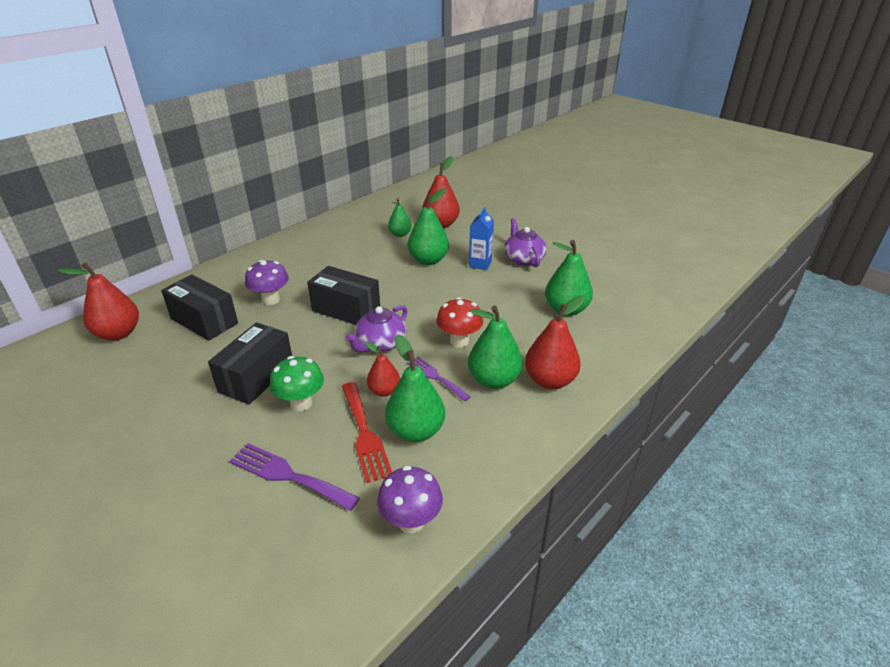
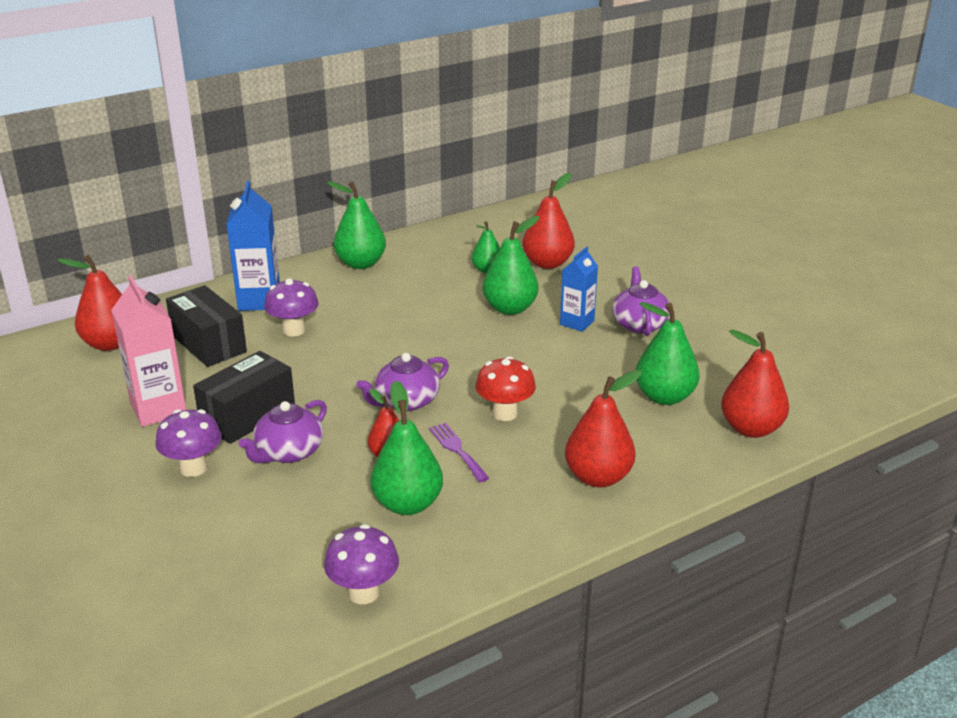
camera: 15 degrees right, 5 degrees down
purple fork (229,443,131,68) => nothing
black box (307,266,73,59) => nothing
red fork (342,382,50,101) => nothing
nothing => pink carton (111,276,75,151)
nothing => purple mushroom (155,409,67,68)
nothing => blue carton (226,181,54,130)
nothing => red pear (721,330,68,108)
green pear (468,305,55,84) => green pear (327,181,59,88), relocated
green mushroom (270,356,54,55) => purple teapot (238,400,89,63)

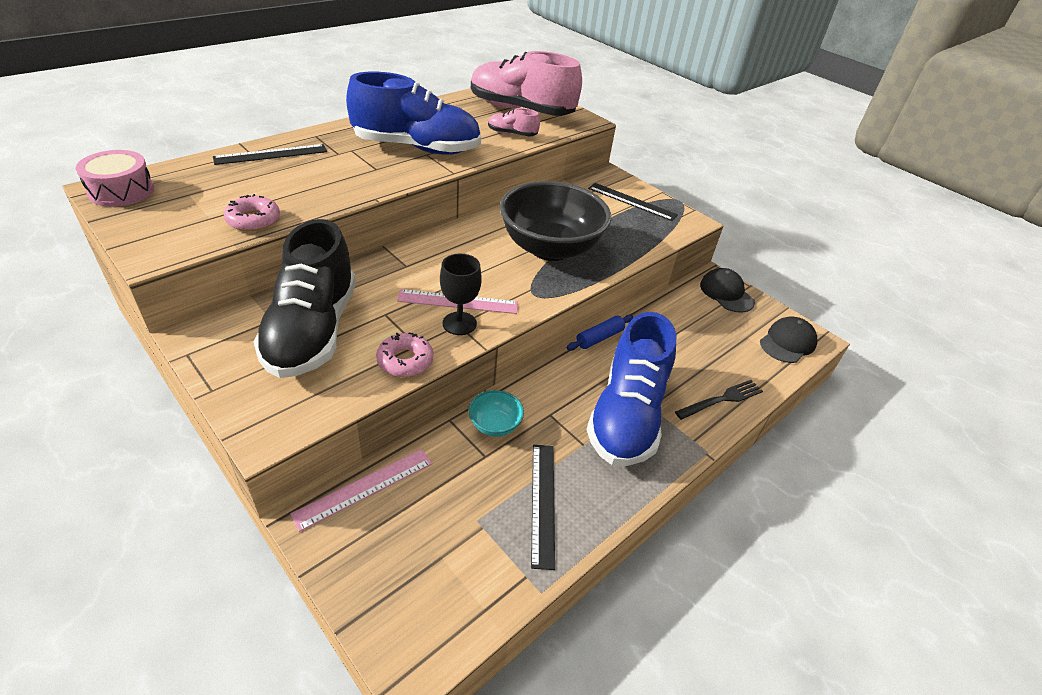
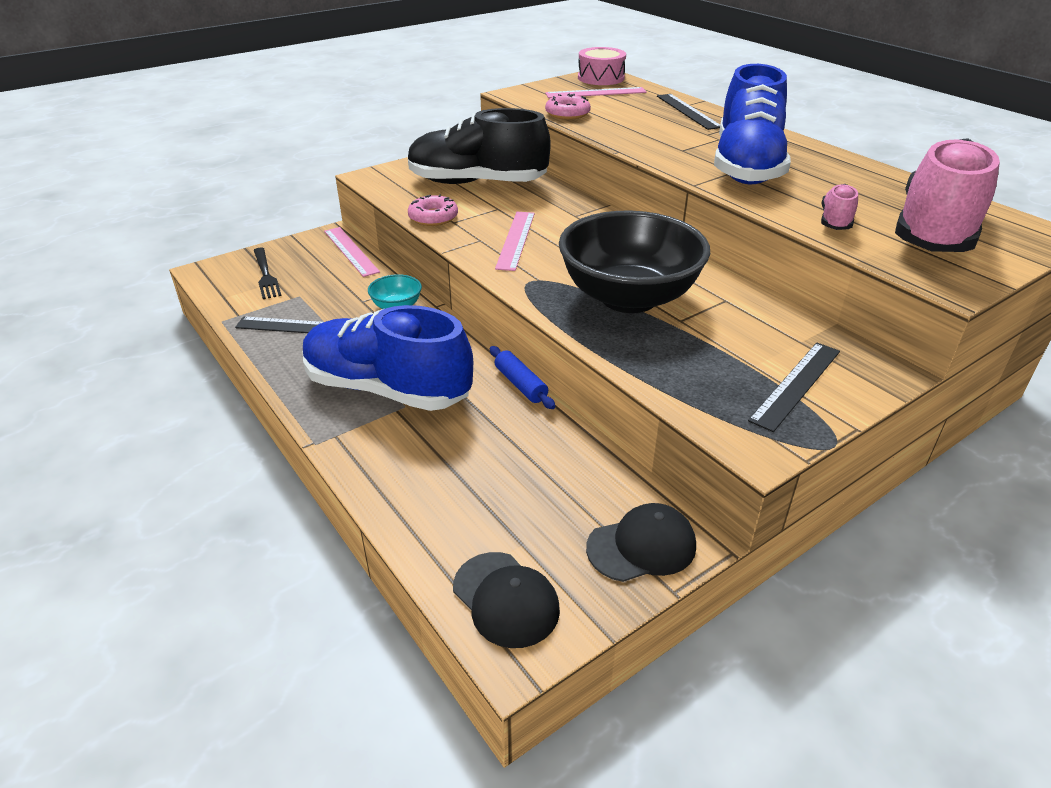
camera: 100 degrees right, 5 degrees down
black goblet (440,254,42,81) => nothing
nothing => pink ruler (545,87,102,11)
black fork (675,380,88,40) => black fork (254,248,28,51), relocated

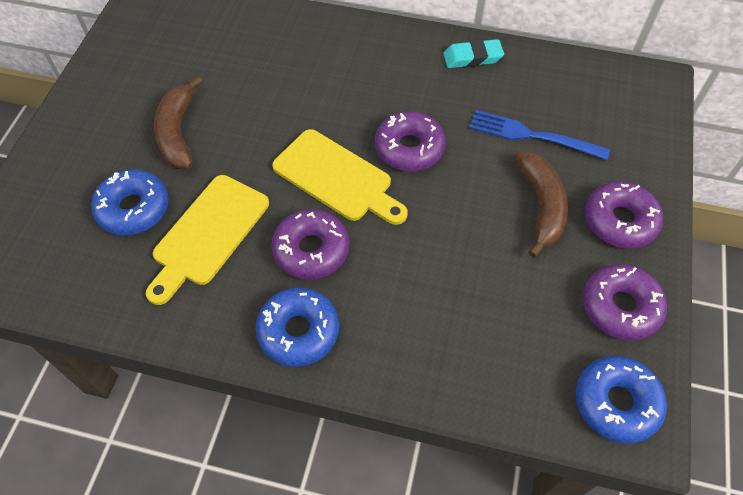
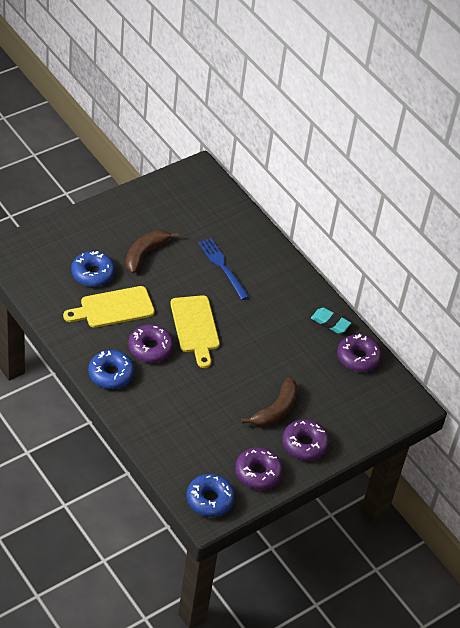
camera: 35 degrees right, 10 degrees down
purple donut (375,112,71,59) => purple donut (337,334,45,38), relocated
blue fork (469,110,141,50) => blue fork (198,238,51,62), relocated

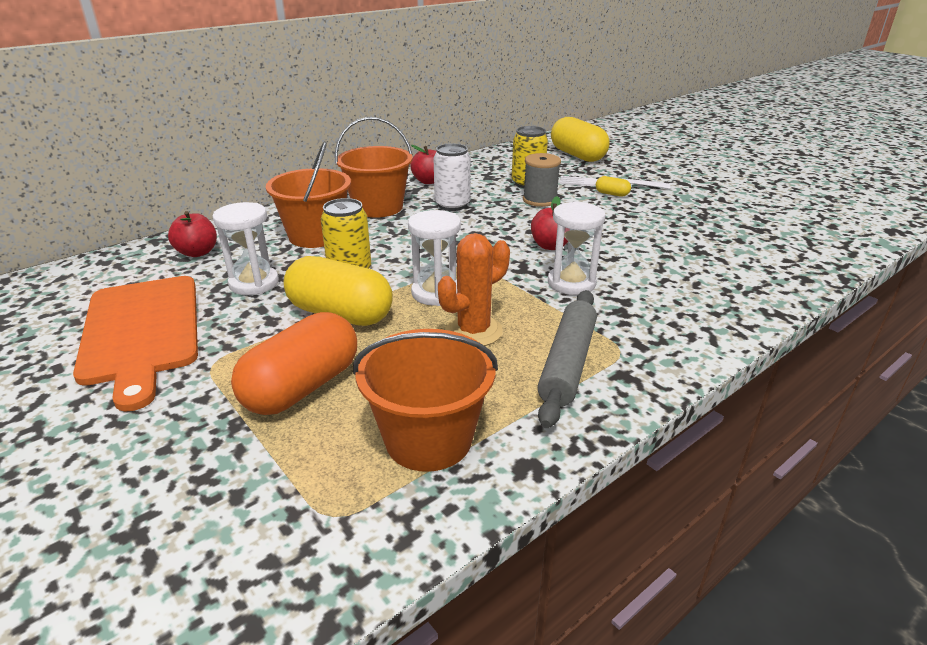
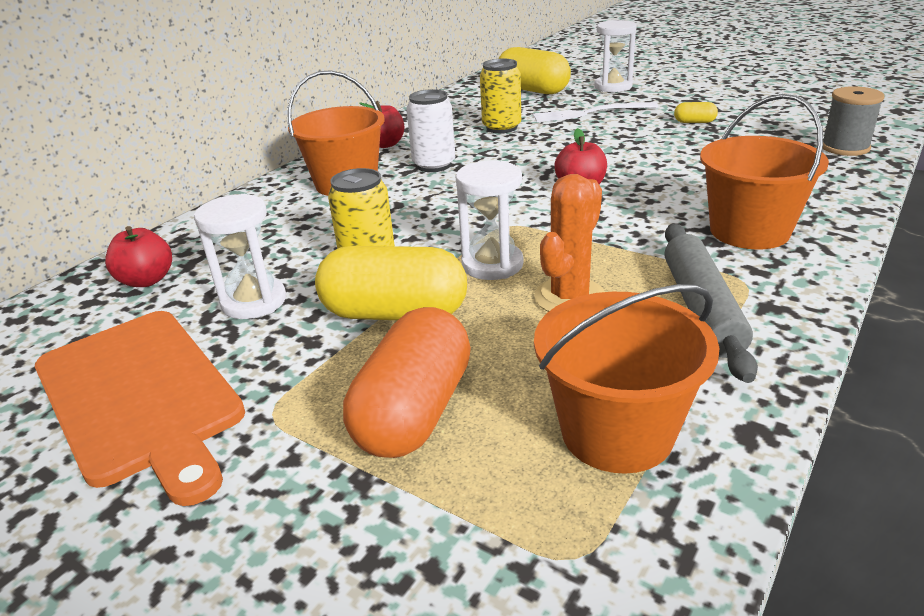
camera: 15 degrees left, 0 degrees up
orange bucket (266,141,85,107) => orange bucket (700,94,129,155), relocated
grey spool (523,153,38,54) => grey spool (823,86,62,70), relocated
white hourglass (548,201,57,94) => white hourglass (594,20,43,72), relocated
yellow capsule (596,176,35,21) => yellow capsule (674,102,44,21), relocated

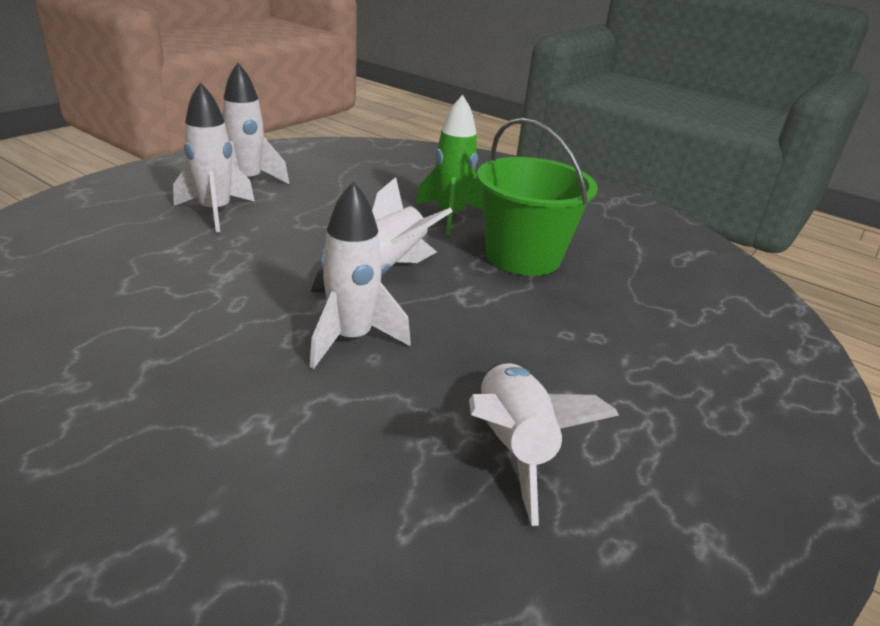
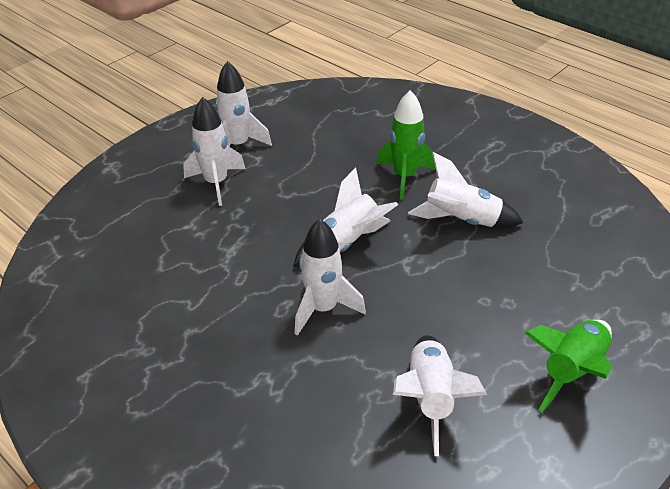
camera: 10 degrees right, 10 degrees up
nothing => green rocket (525,320,87,92)
green bucket (477,118,121,158) => white rocket (408,152,115,75)

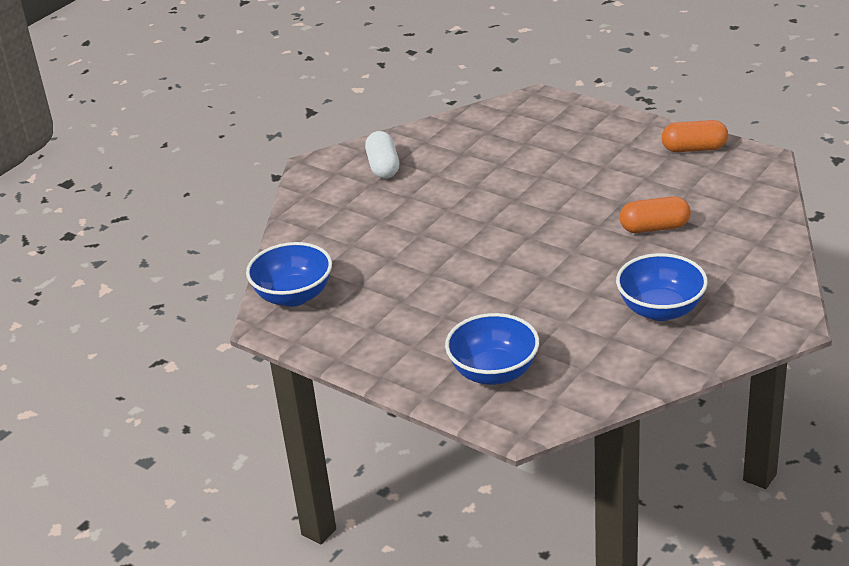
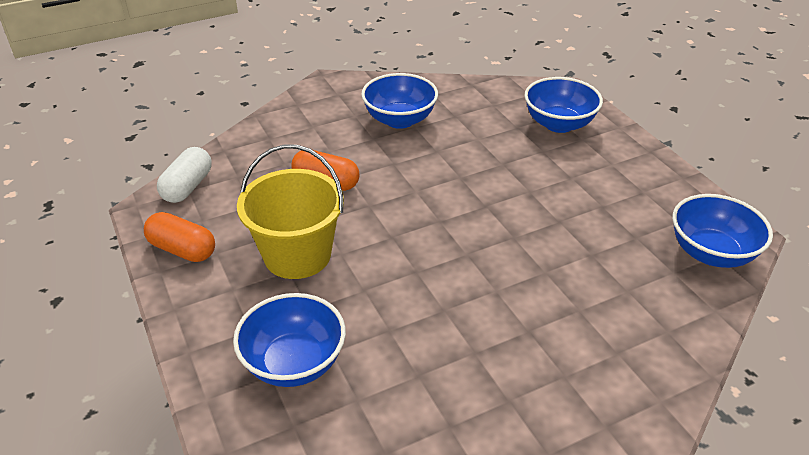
camera: 155 degrees left, 5 degrees up
nothing => blue bowl (233,293,113,94)
nothing => yellow bucket (237,144,107,135)
white capsule (365,131,34,48) => white capsule (157,147,55,56), relocated

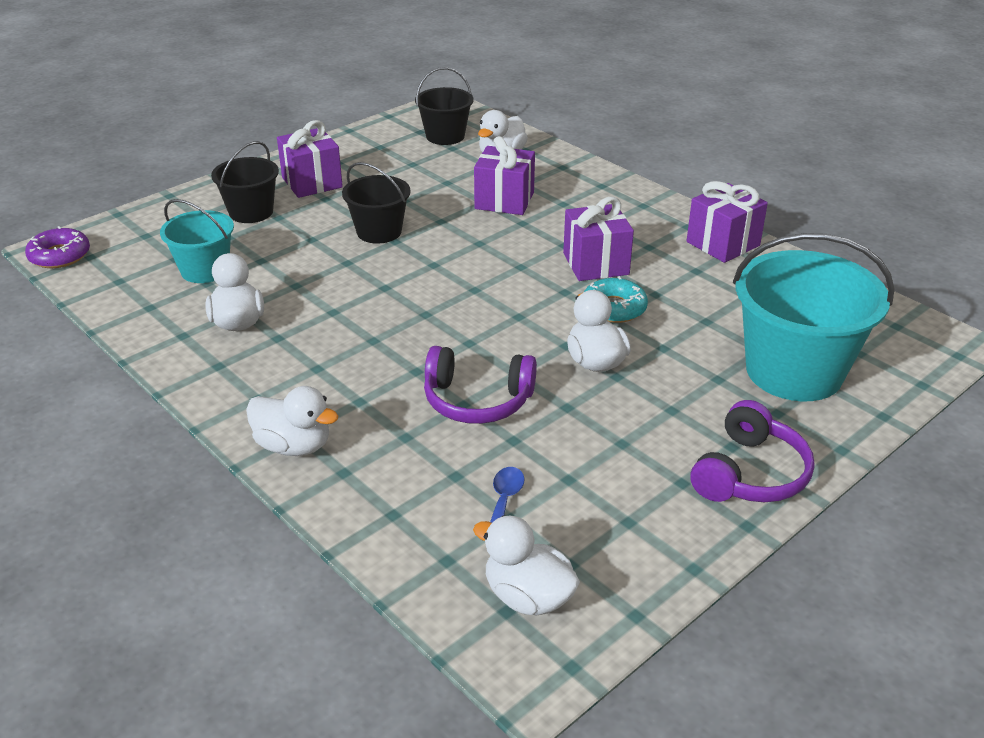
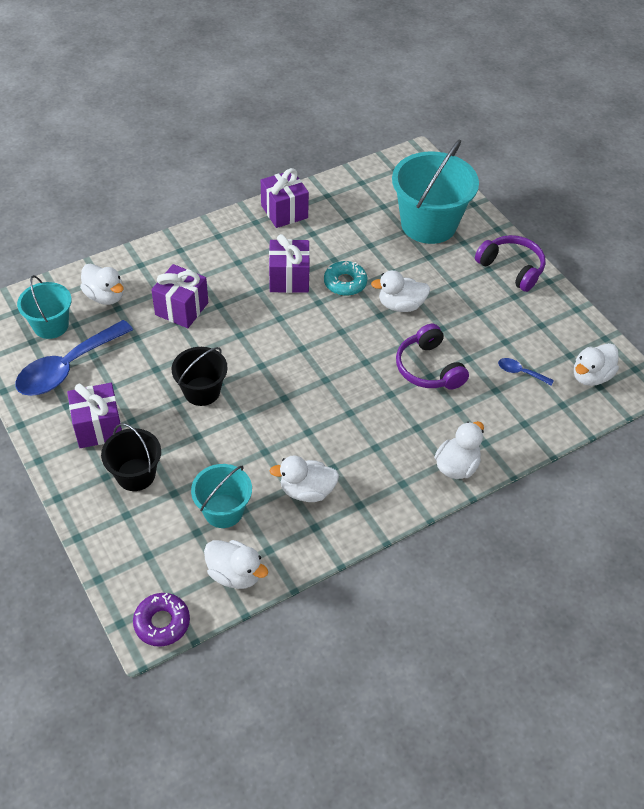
camera: 80 degrees left, 15 degrees up
nothing => blue spoon (15,320,118,76)
nothing => white duck (204,540,64,49)
black bucket (415,67,59,78) => turquoise bucket (17,275,55,64)
purple headphones (424,346,113,78) => purple headphones (396,324,73,66), 135 degrees clockwise

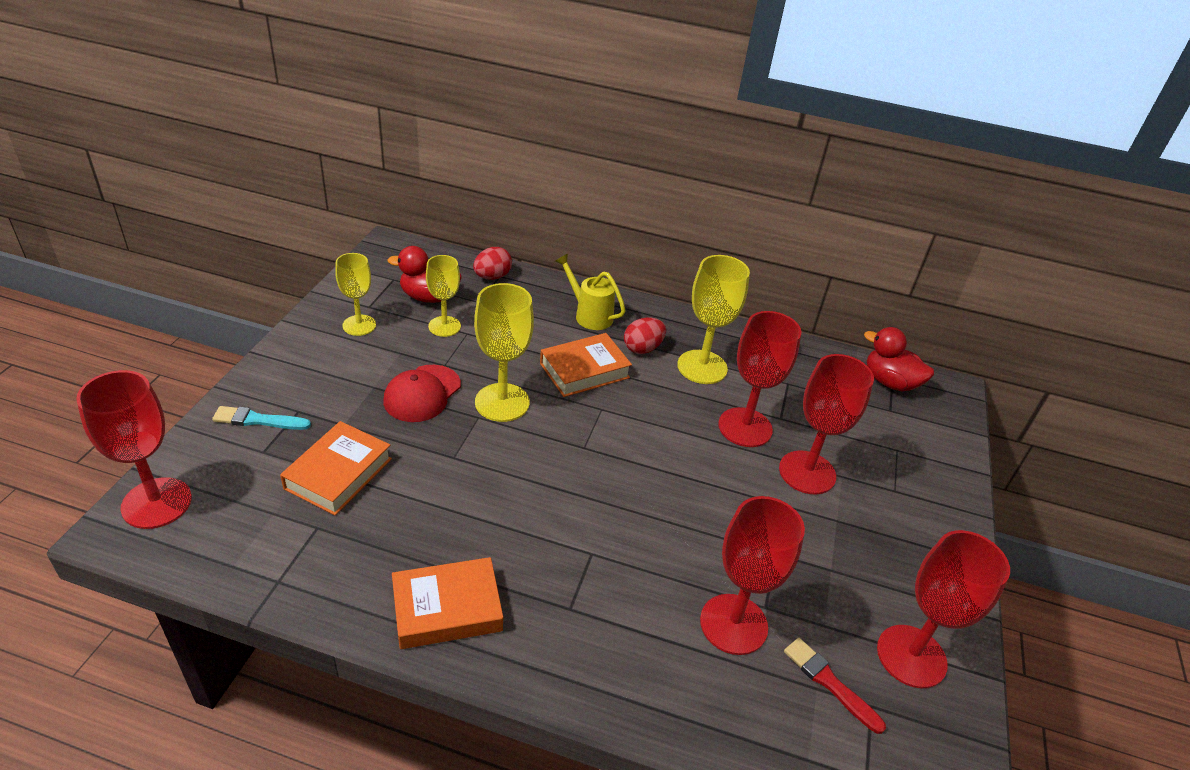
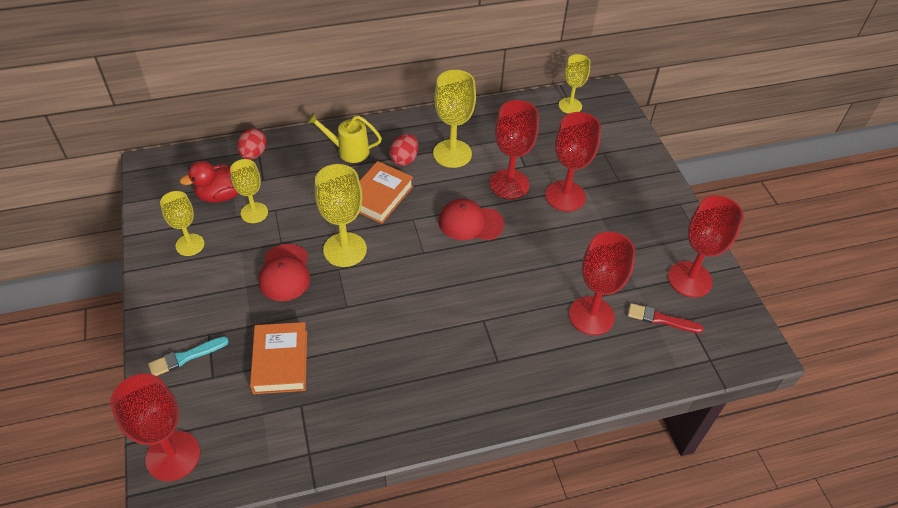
camera: 30 degrees left, 10 degrees up
orange book (392,557,111,92) => nothing
nothing => red cap (439,199,65,41)
red duck (864,327,70,64) => yellow goblet (559,54,31,60)

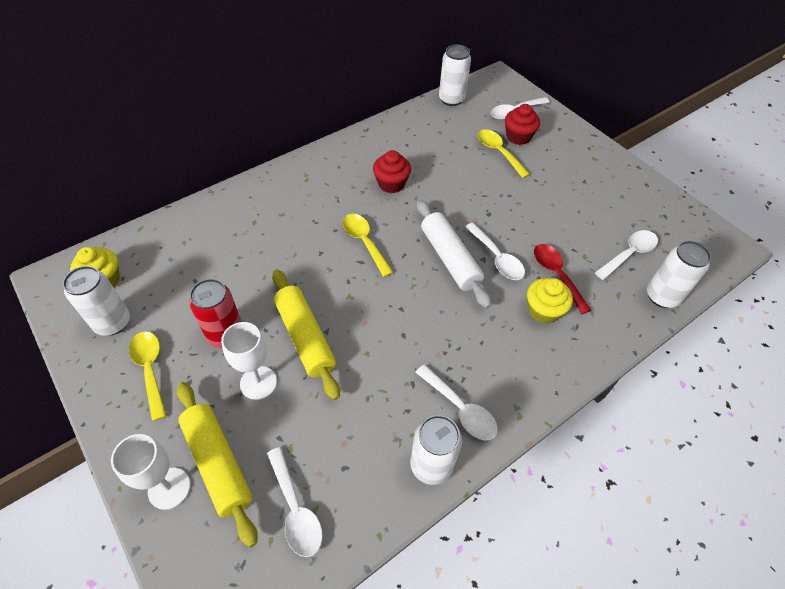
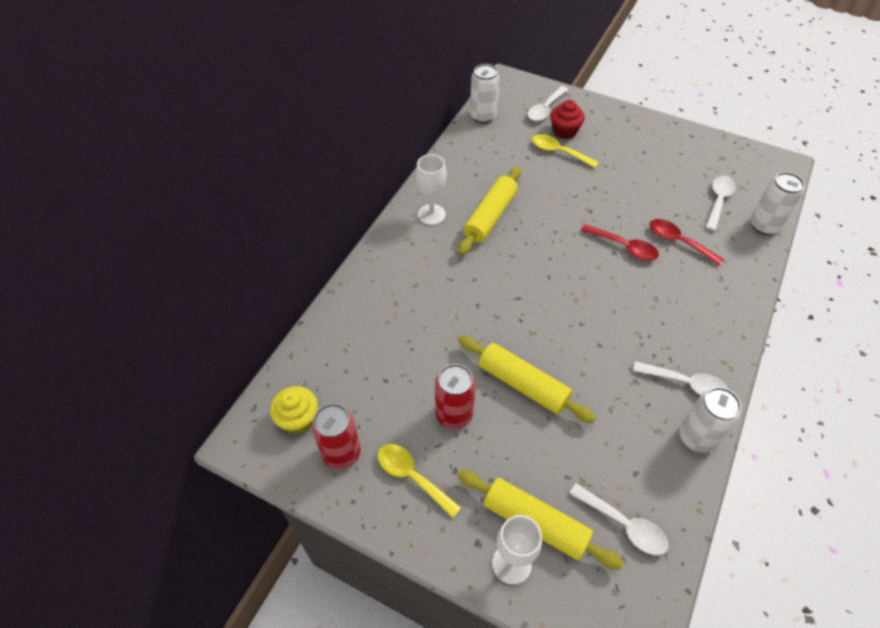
camera: 25 degrees left, 0 degrees up
yellow spoon (343,214,51,63) => nothing
white rolling pin (417,200,75,108) => nothing
yellow cupcake (527,278,46,46) => nothing
white goblet (221,322,56,78) => white goblet (416,154,30,71), relocated
red cupcake (373,150,38,43) => yellow rolling pin (458,167,63,88)
white can (63,266,67,70) => red can (312,404,49,65)
white spoon (465,223,60,57) => red spoon (581,224,78,36)

